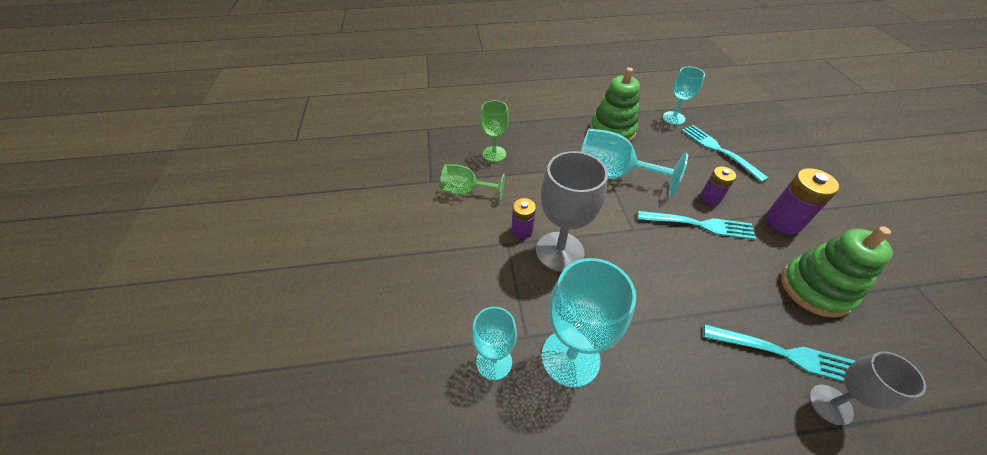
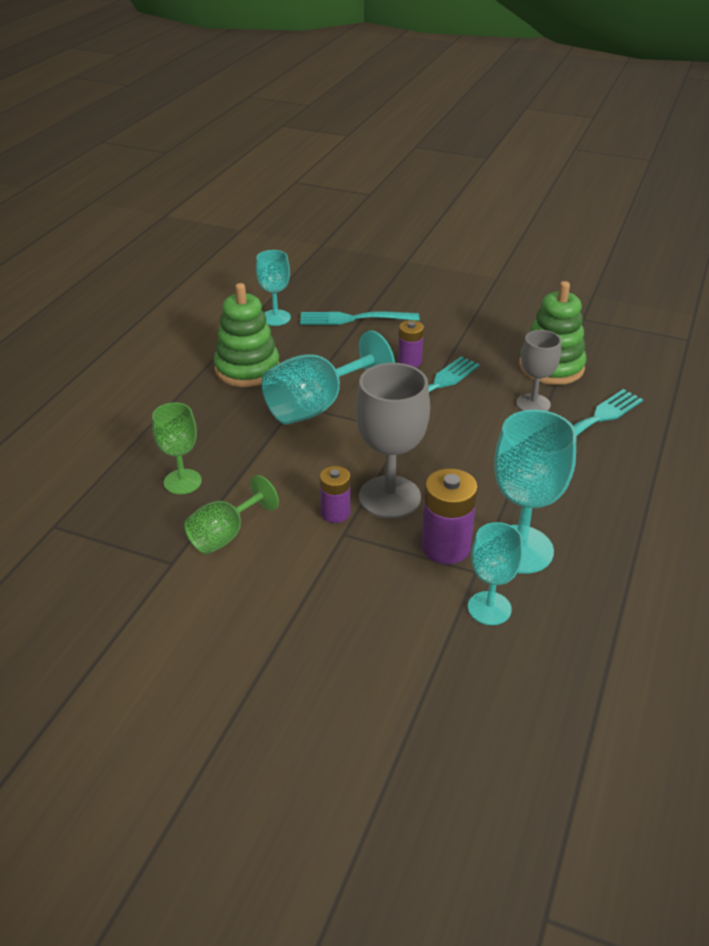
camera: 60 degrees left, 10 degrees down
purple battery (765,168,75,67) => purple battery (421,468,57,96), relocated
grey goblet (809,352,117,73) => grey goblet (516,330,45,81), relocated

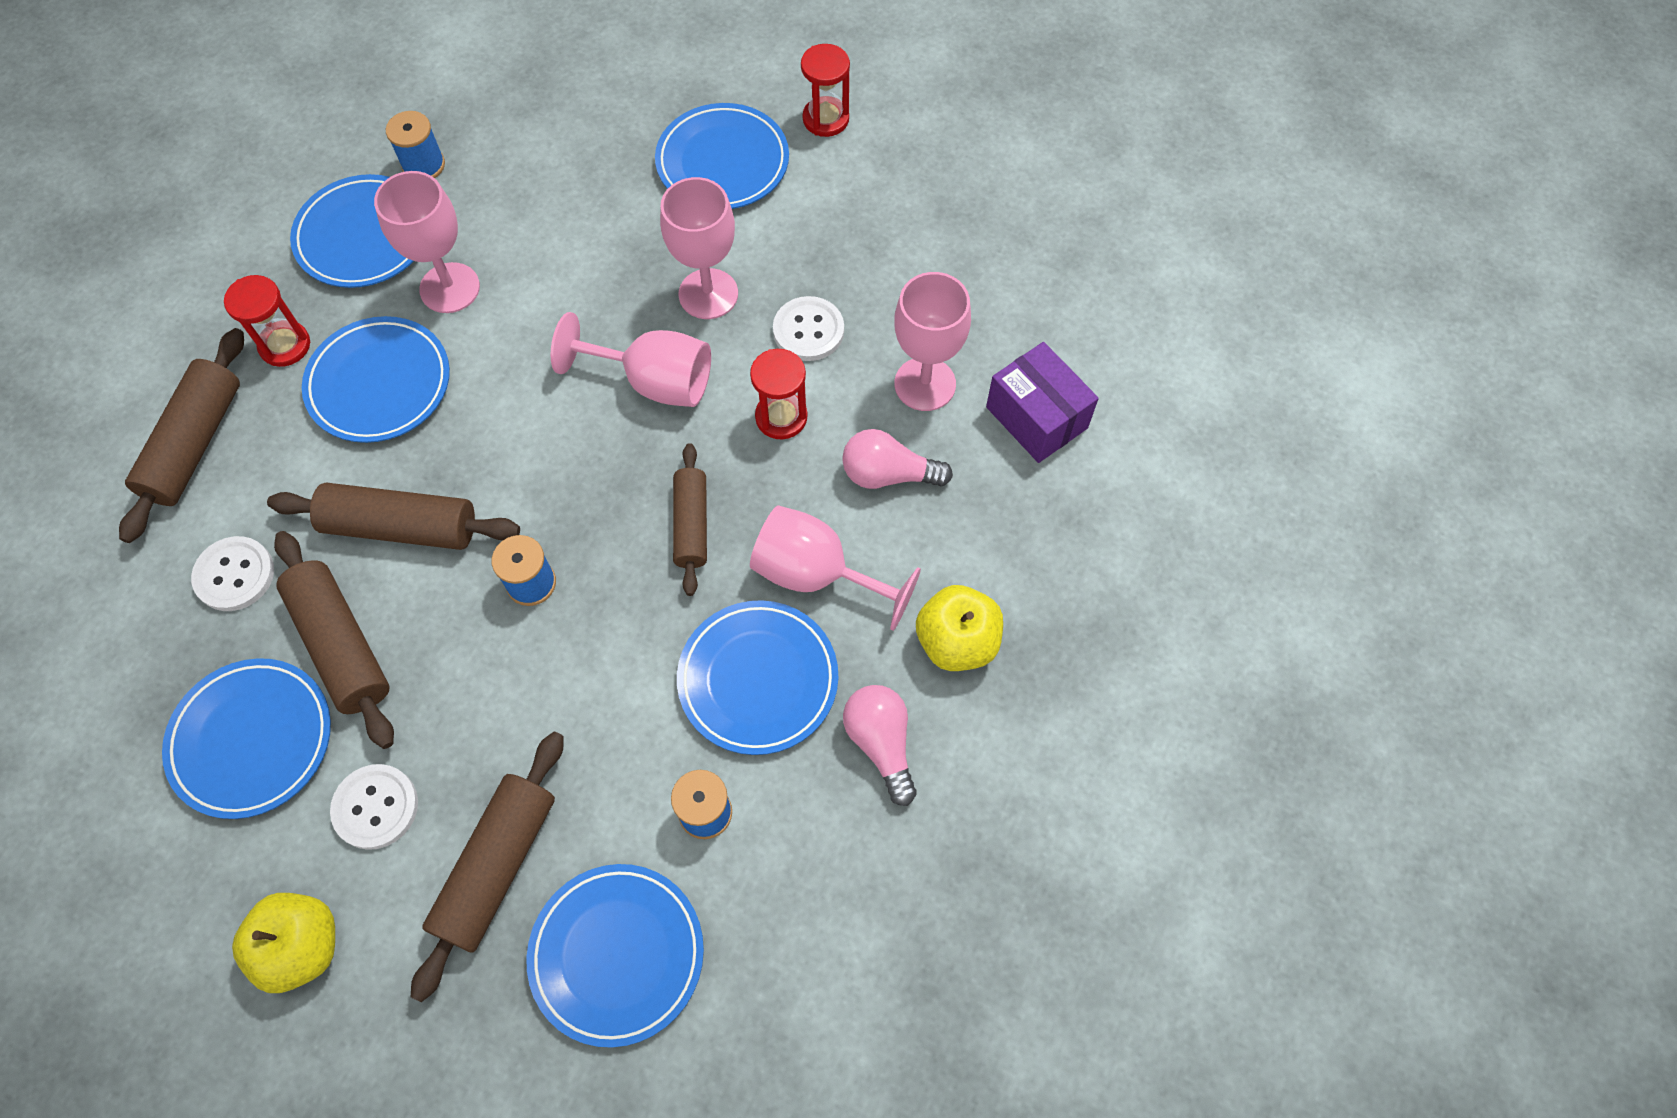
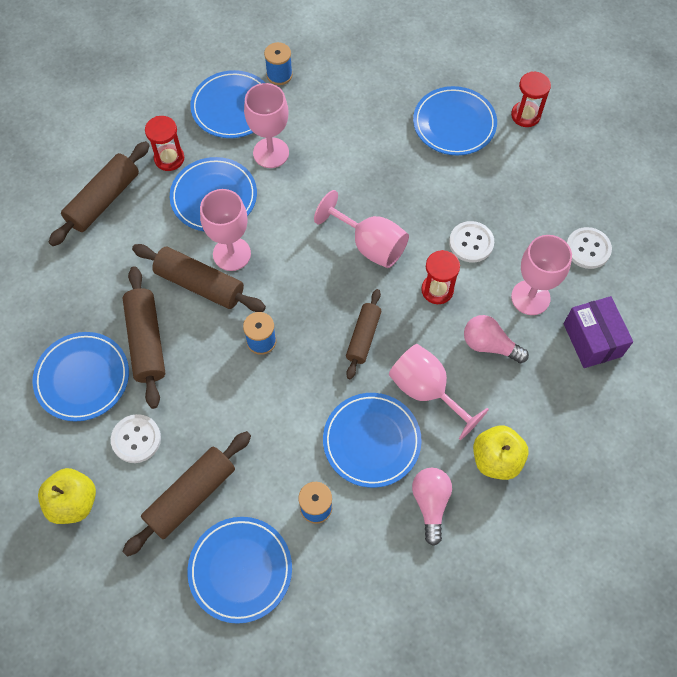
camera: 20 degrees right, 0 degrees up
white button (191,536,83,75) => white button (567,227,45,42), relocated
pink goblet (660,177,78,142) => pink goblet (200,189,51,82), relocated

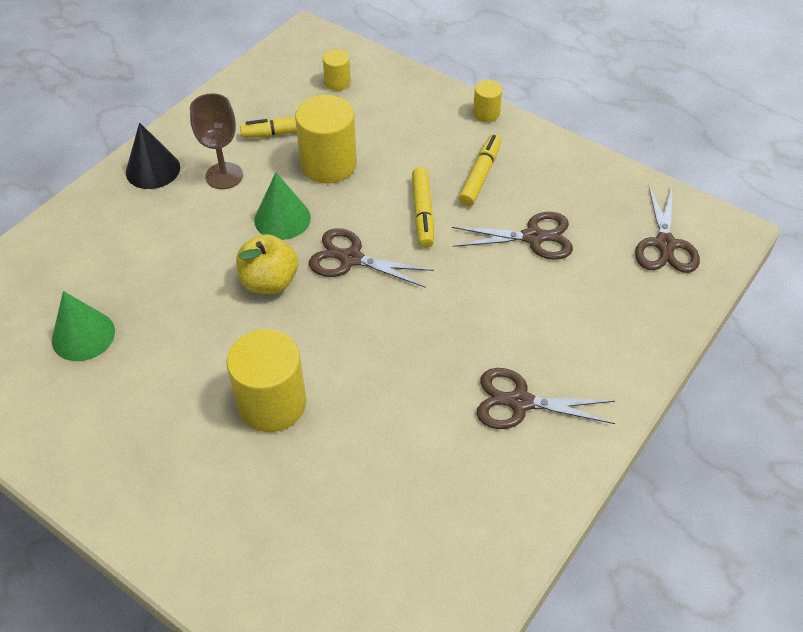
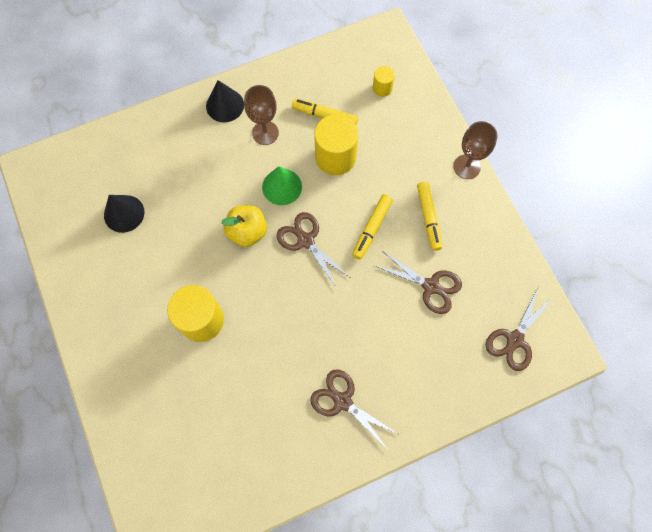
camera: 30 degrees right, 20 degrees up
yellow cylinder (473,80,29,42) => brown goblet (453,121,44,58)
green cone (52,291,63,70) => black cone (104,195,41,38)
yellow marker (459,134,42,73) => yellow marker (417,182,25,69), 120 degrees clockwise

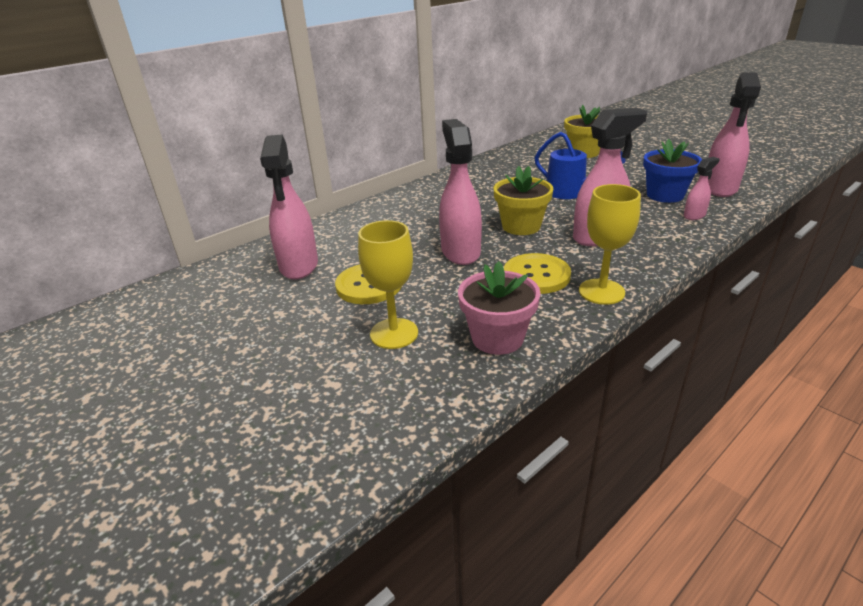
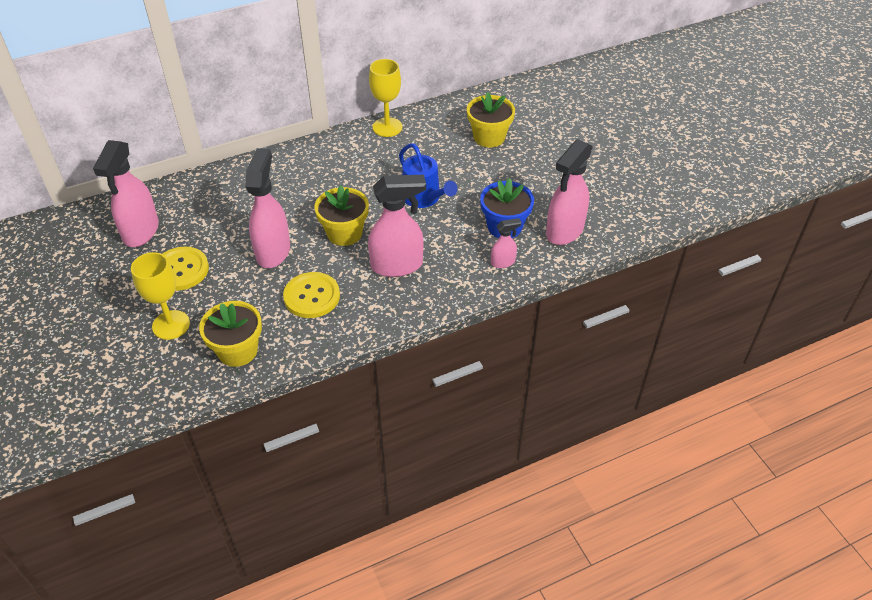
camera: 15 degrees right, 15 degrees up
yellow goblet (579,184,62,121) => yellow goblet (369,59,33,78), relocated
pink flower pot (458,261,83,94) => yellow flower pot (199,301,63,66)

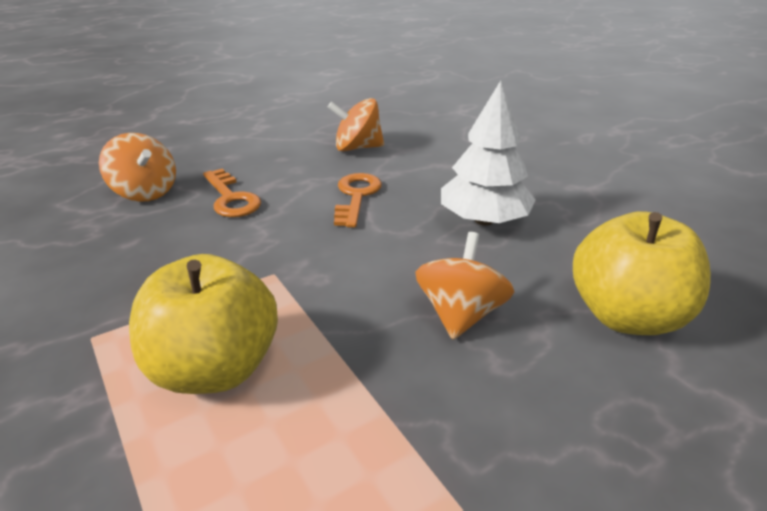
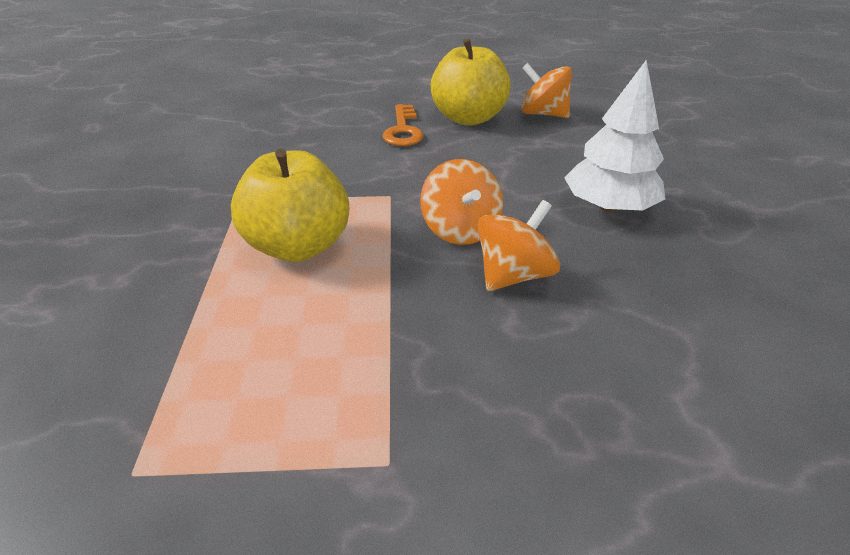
camera: 30 degrees right, 5 degrees up
orange key (334,173,48,55) => nothing
orange spinning top (99,133,77,69) => orange spinning top (420,159,83,86), relocated
yellow apple (573,211,138,124) => yellow apple (431,38,80,88), relocated

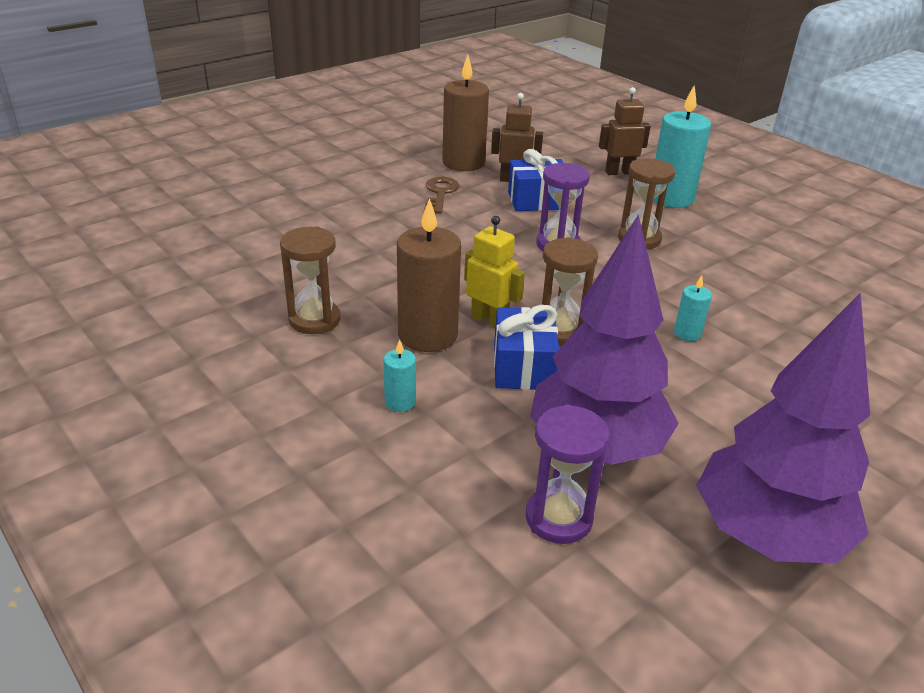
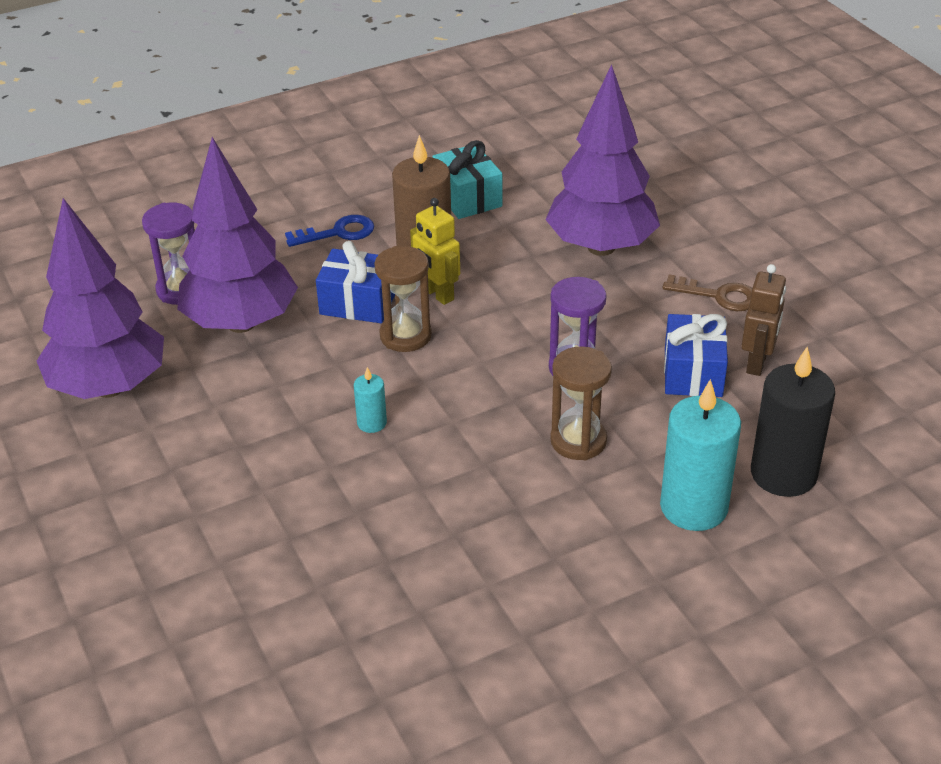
camera: 105 degrees right, 5 degrees up
brown candle (442,55,47,116) => nothing
nothing => purple tree (545,64,115,192)
brown hourglass (280,226,60,108) => turquoise gift (432,140,70,79)
turquoise candle (384,339,32,73) => blue key (285,215,89,32)
brown robot (599,87,52,88) => black candle (751,347,84,150)
yellow robot (464,216,61,112) => yellow robot (410,198,50,107), 90 degrees clockwise

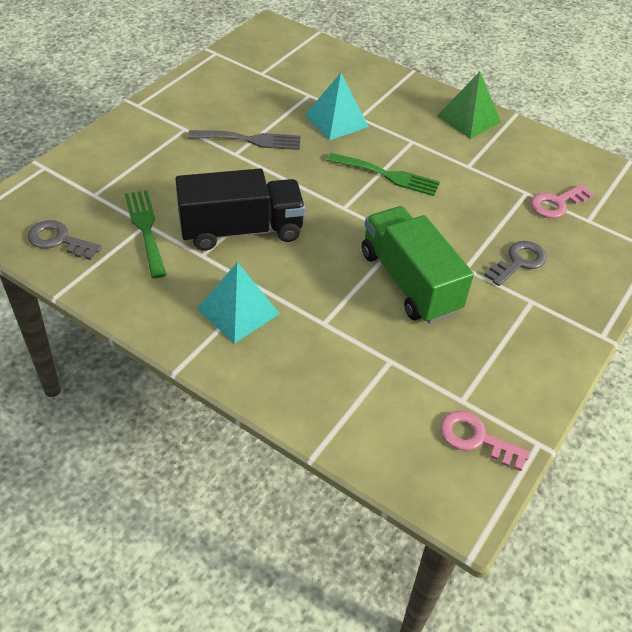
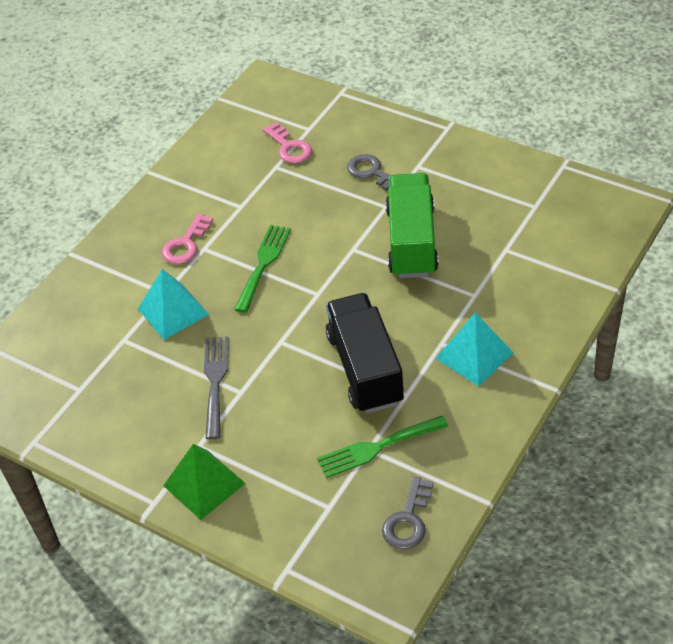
camera: 85 degrees left, 0 degrees up
green pyramid (437,72,64,67) => green pyramid (163,444,82,76), relocated
pink key (440,411,90,60) => pink key (162,214,51,50), relocated
green truck (362,206,112,118) => green truck (385,173,54,105), 120 degrees clockwise

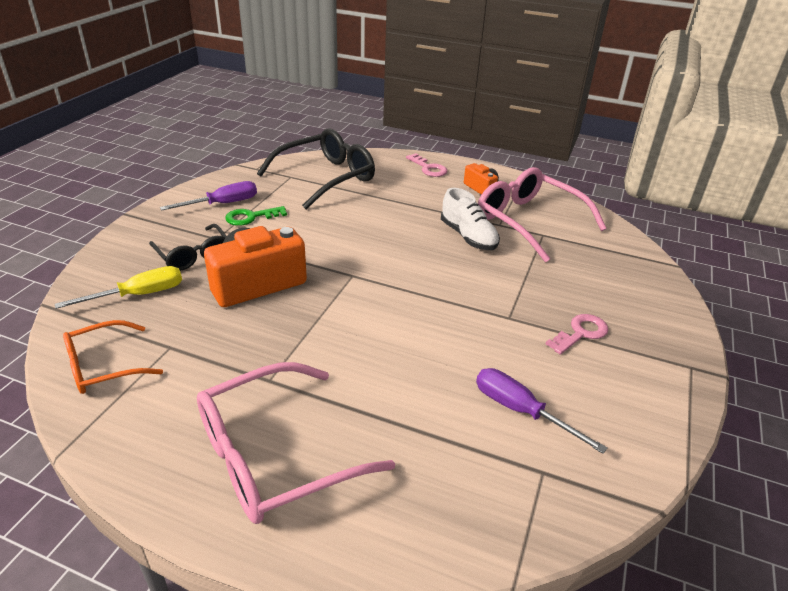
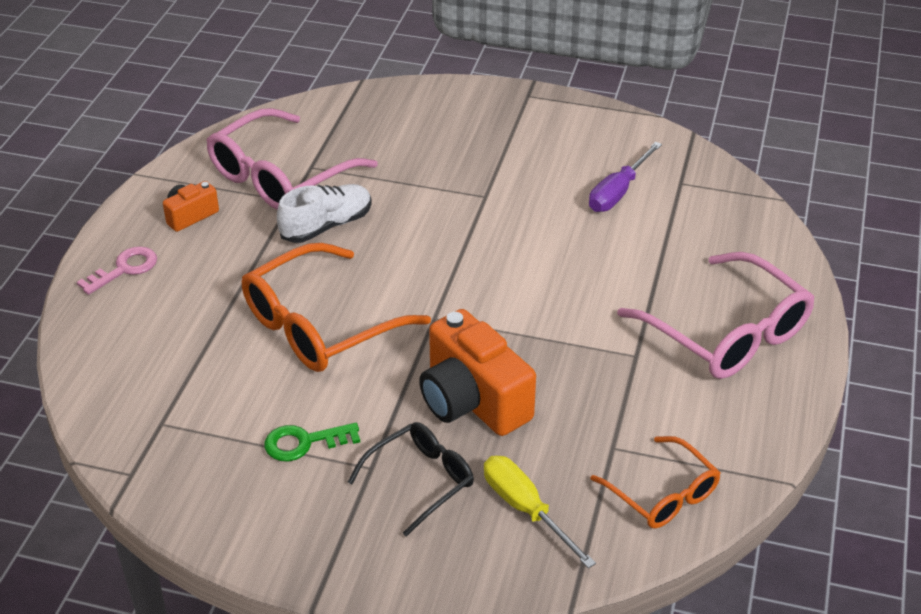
camera: 95 degrees left, 5 degrees up
purple screwdriver (160,181,97,30) => nothing
black glasses (257,128,118,81) => nothing
pink key (546,314,62,41) => nothing
nothing => orange glasses (242,243,189,129)
green key (225,206,62,20) => green key (264,423,96,38), 105 degrees clockwise

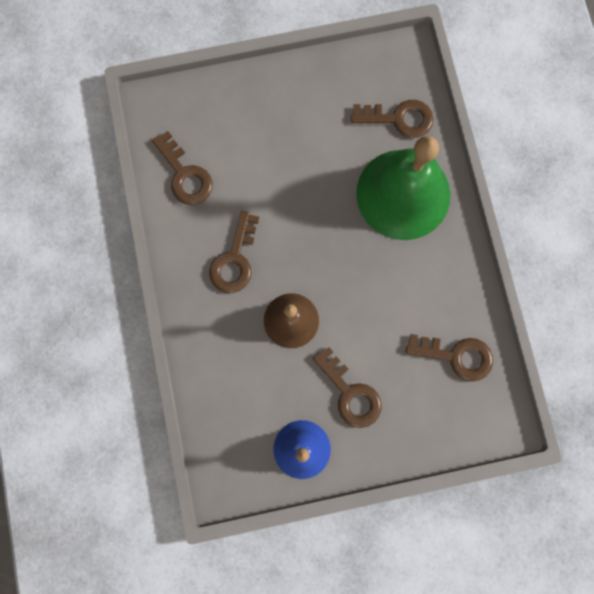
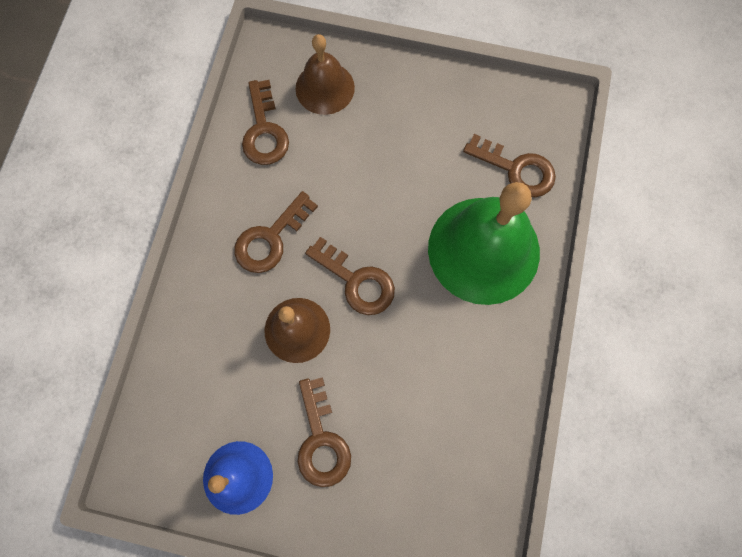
camera: 25 degrees right, 5 degrees down
nothing => brown bell (296,34,59,81)
brown key (406,334,87,47) => brown key (305,237,90,78), relocated

